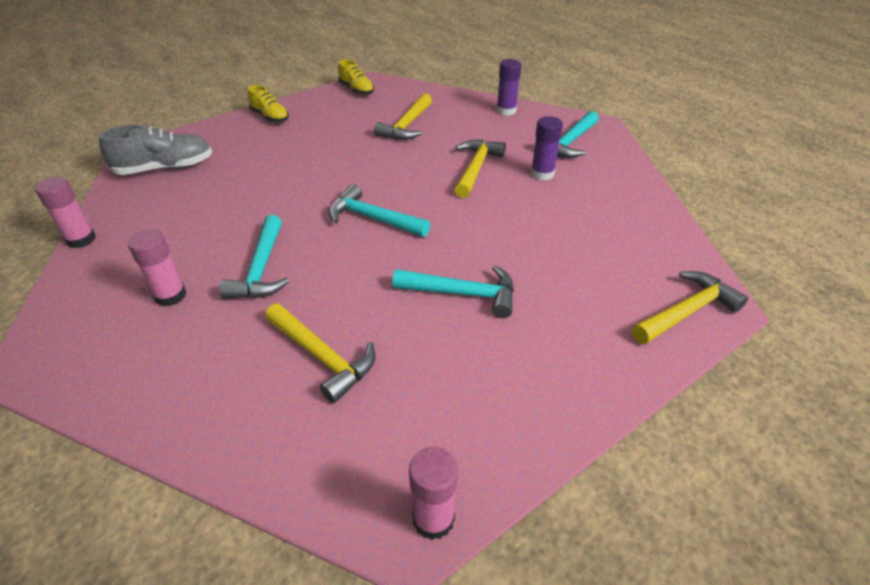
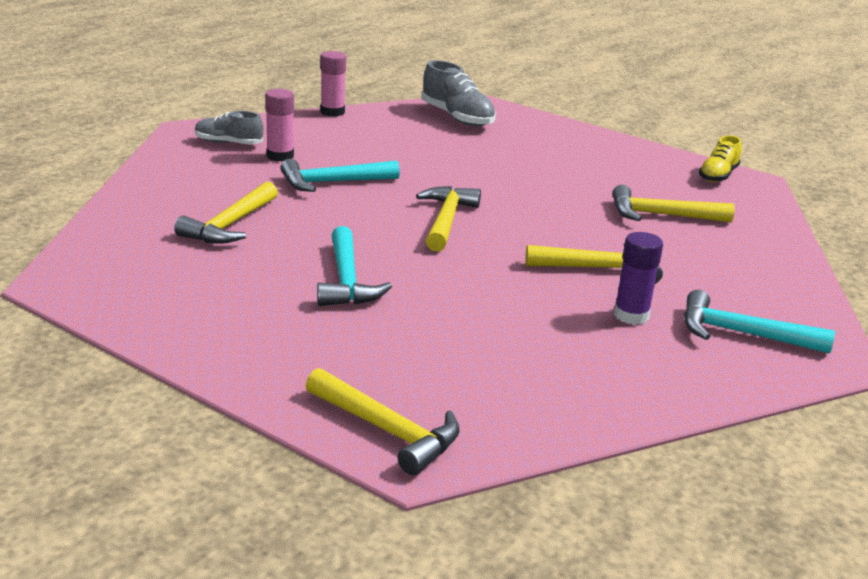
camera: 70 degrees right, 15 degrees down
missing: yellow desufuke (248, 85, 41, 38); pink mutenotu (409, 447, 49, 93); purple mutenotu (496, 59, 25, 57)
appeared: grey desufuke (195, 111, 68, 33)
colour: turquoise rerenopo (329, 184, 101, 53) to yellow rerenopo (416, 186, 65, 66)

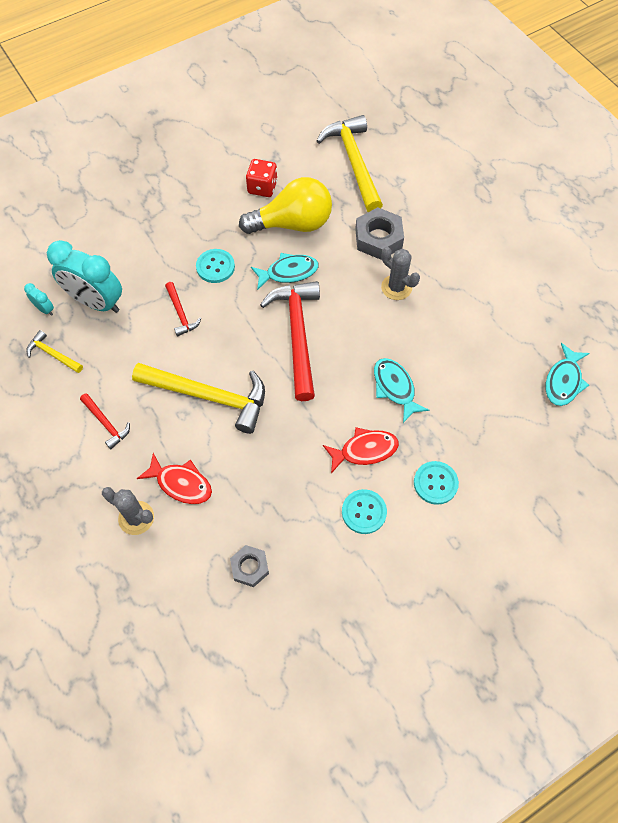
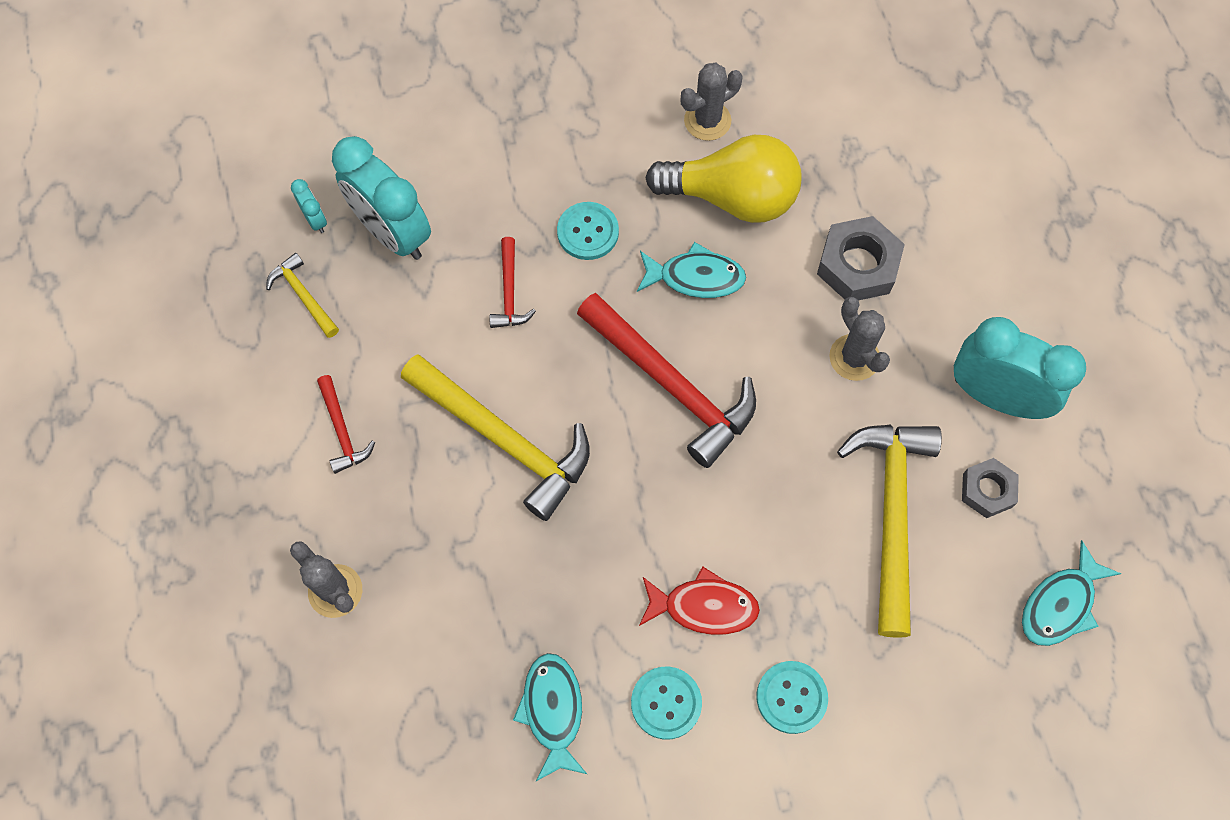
camera: 20 degrees right, 5 degrees up
missing: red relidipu (137, 453, 75, 51)
appeared: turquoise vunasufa (954, 317, 132, 102)
relocated: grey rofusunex (230, 545, 39, 42) to (962, 458, 57, 60); yellow rerenopo (317, 115, 66, 97) to (837, 424, 105, 214); turquoise relidipu (374, 358, 55, 65) to (513, 653, 74, 128)
exchanged: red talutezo (246, 159, 31, 38) to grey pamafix (681, 63, 62, 78)
spun: red rerenopo (260, 281, 60, 120) = (577, 293, 179, 175) 120 degrees clockwise

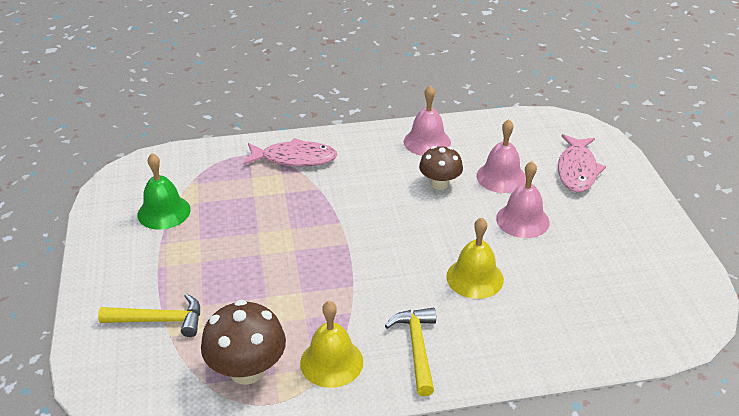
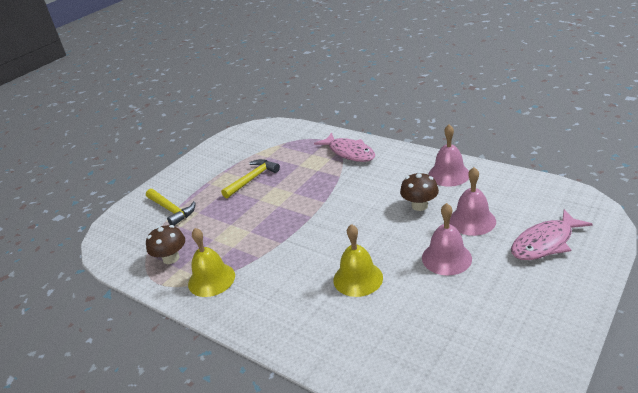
camera: 50 degrees right, 5 degrees down
missing: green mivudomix (137, 153, 54, 77)
relocated: yellow rerenopo (385, 308, 51, 88) to (221, 159, 59, 39)
size: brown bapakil (201, 300, 85, 85) = (146, 225, 39, 39) x0.67

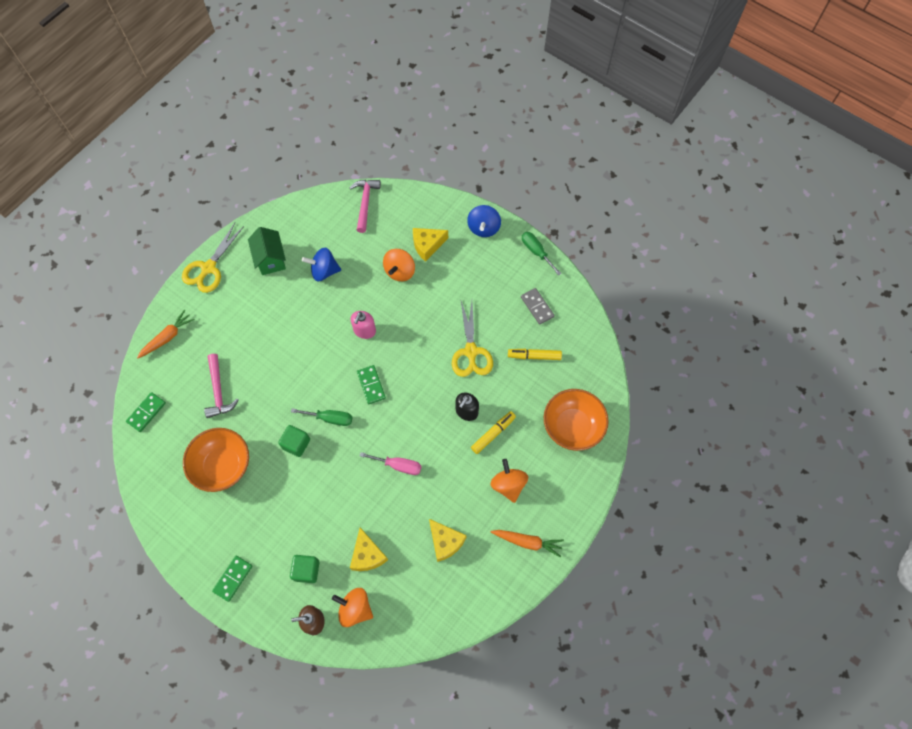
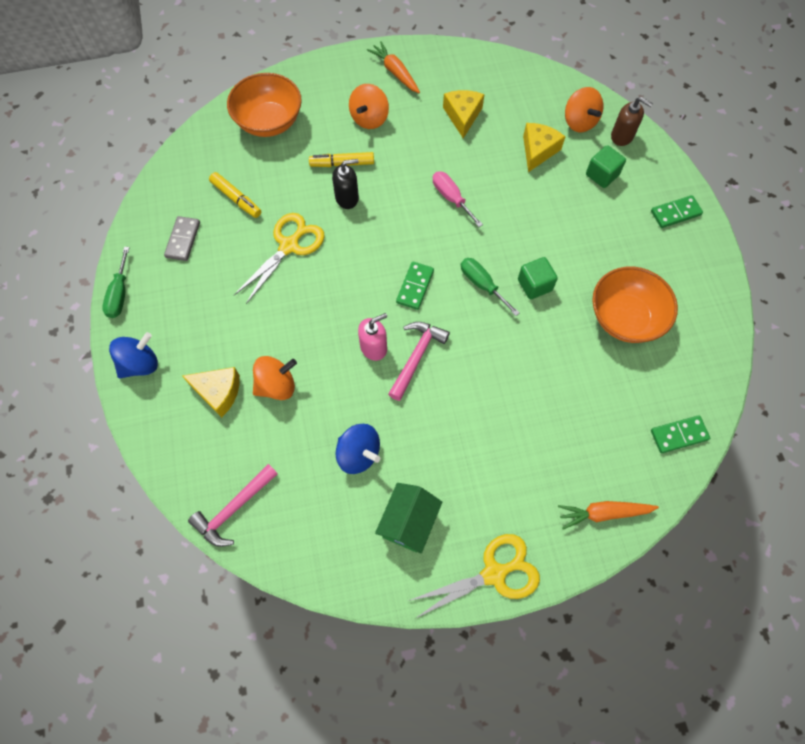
camera: 140 degrees left, 0 degrees up
relocated: pink rerenopo (204, 354, 34, 64) to (388, 322, 62, 79)

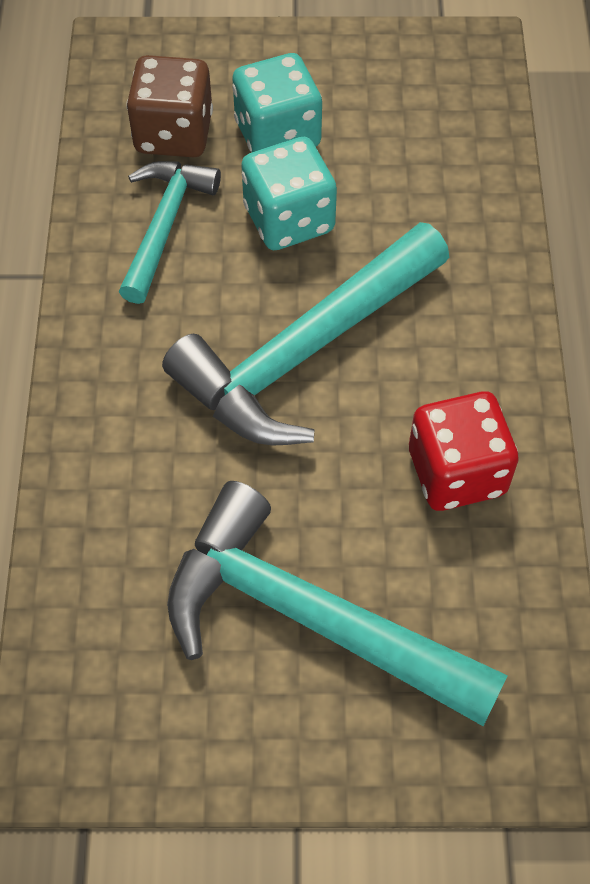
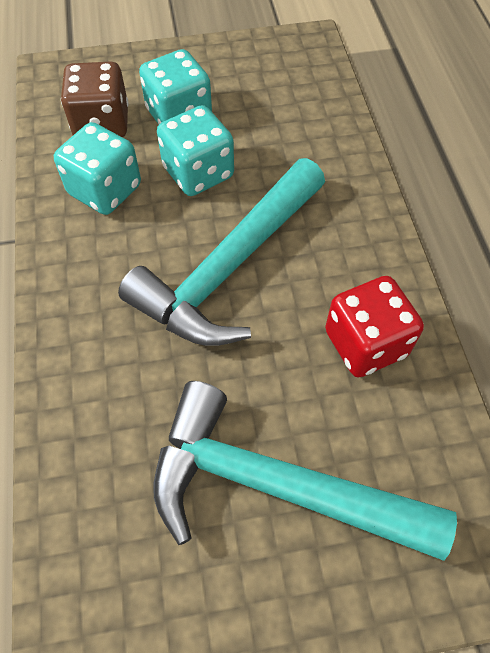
camera: 10 degrees left, 0 degrees up
exchanged: turquoise rerenopo (119, 161, 102, 143) to turquoise talutezo (54, 122, 87, 93)

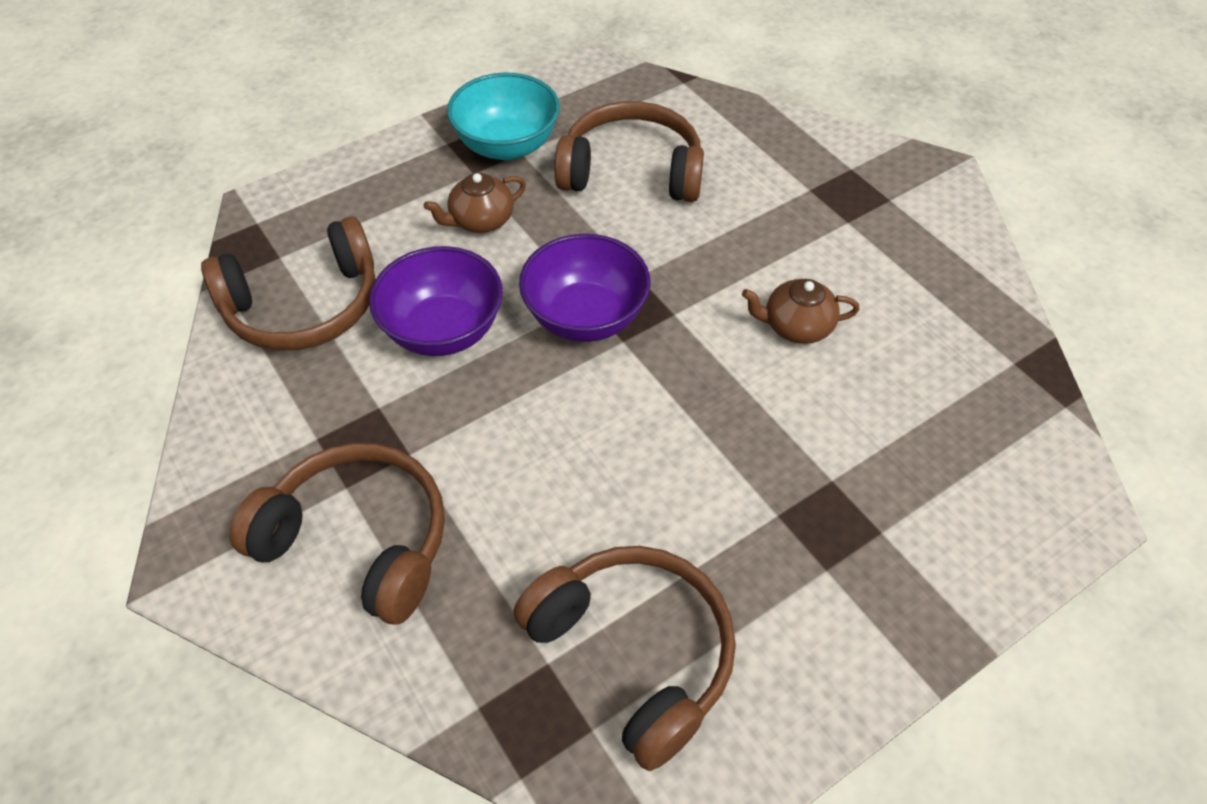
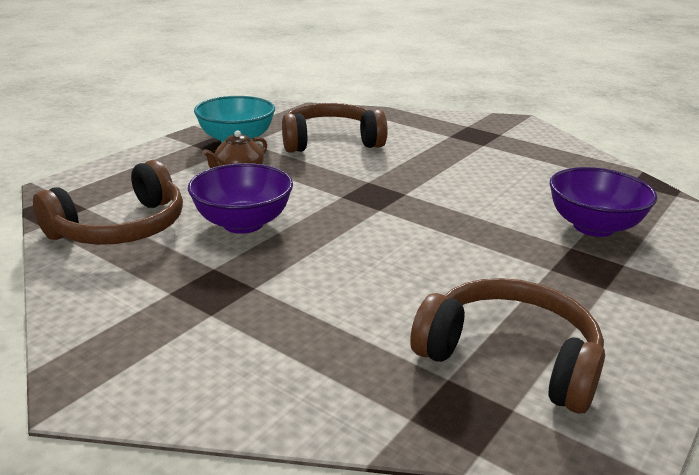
camera: 20 degrees left, 25 degrees down
missing: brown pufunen (229, 443, 216, 182); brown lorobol (742, 279, 118, 65)
relocated: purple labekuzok (519, 234, 131, 108) to (550, 167, 107, 70)

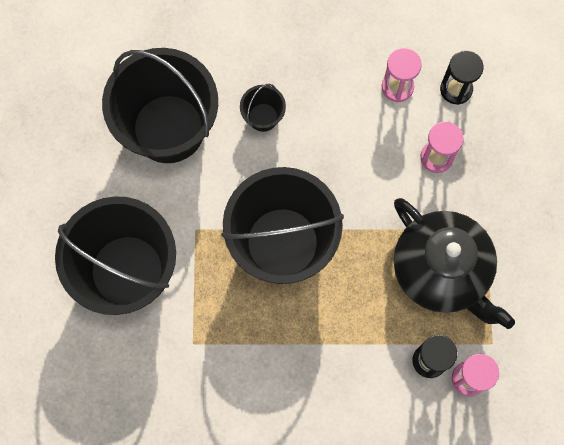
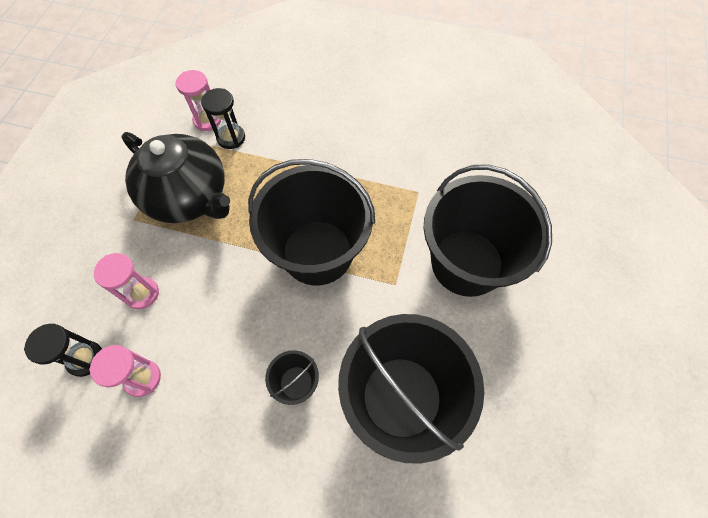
camera: 165 degrees left, 10 degrees down
spun: black lorobol (394, 198, 121, 131) = (122, 132, 108, 91) 150 degrees clockwise

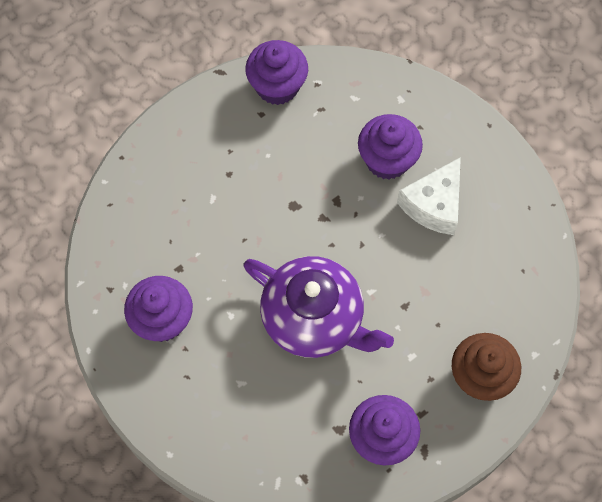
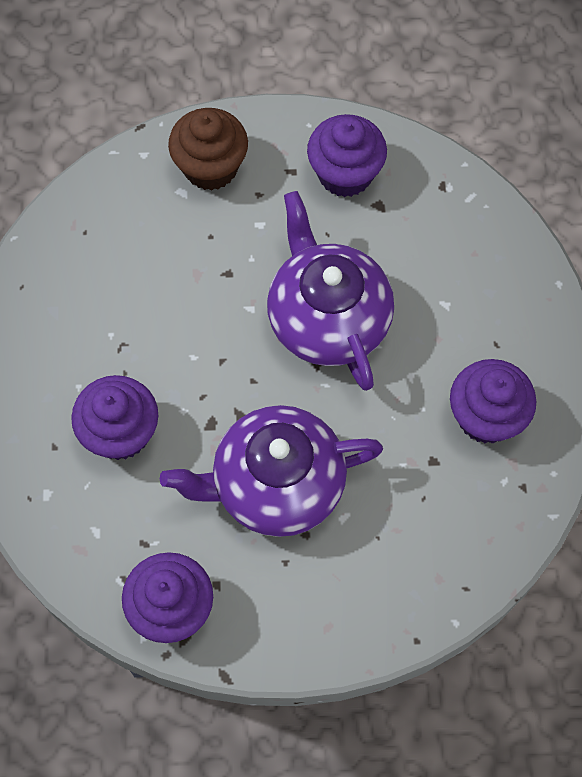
camera: 145 degrees left, 0 degrees up
missing: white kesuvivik (397, 157, 64, 78)
appeared: purple lorobol (160, 405, 223, 132)

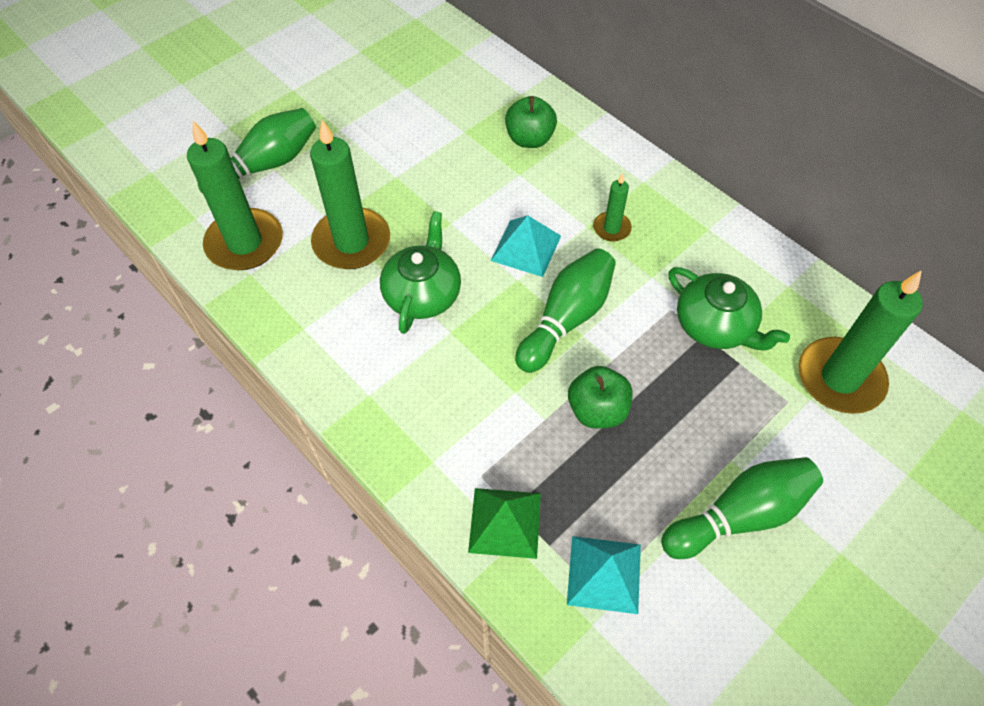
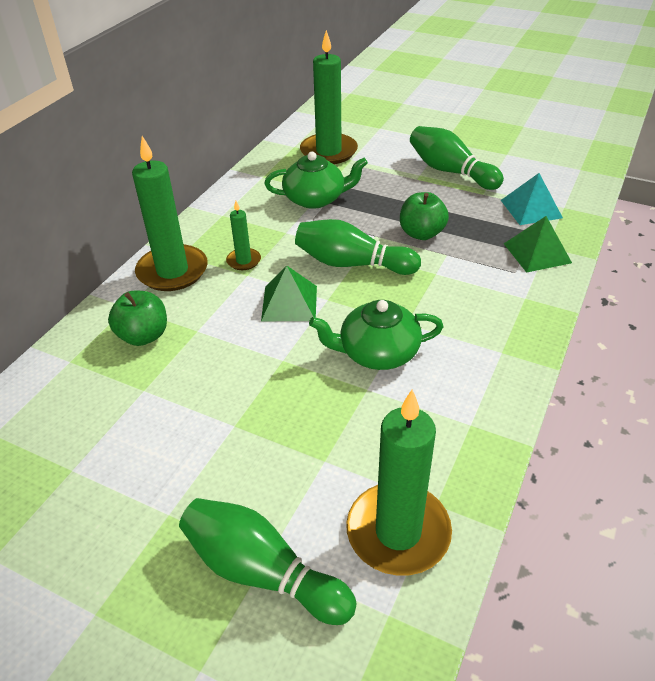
camera: 110 degrees left, 15 degrees down
relocated: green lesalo (310, 120, 80, 149) to (132, 136, 76, 155)
colour: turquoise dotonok (490, 215, 71, 62) to green dotonok (261, 266, 56, 55)
spun: green lorobol (668, 267, 122, 83) = (264, 152, 104, 57) 60 degrees clockwise

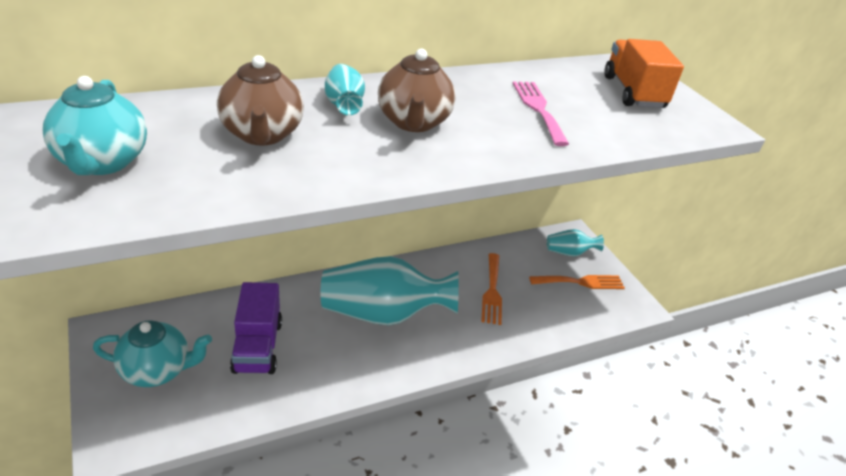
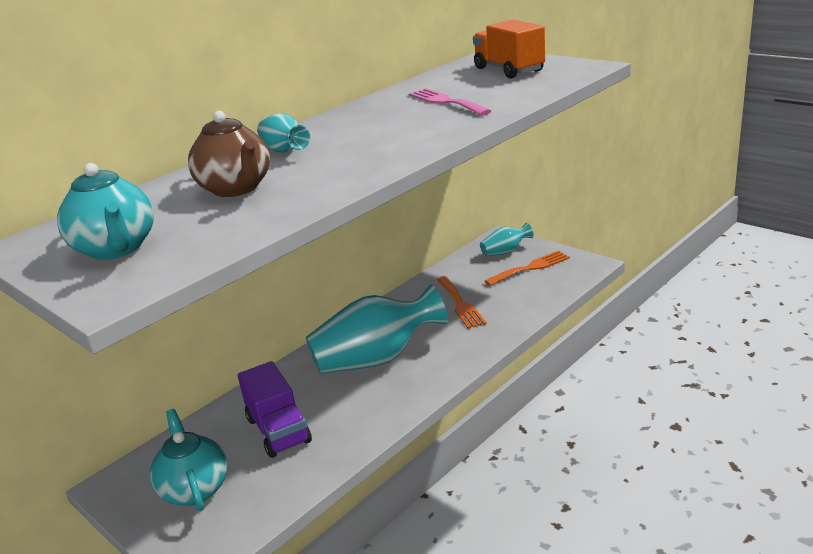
camera: 15 degrees left, 10 degrees down
missing: brown lorobol (378, 49, 78, 83)
spun: turquoise lorobol (93, 320, 119, 67) = (150, 409, 77, 102) 90 degrees counterclockwise

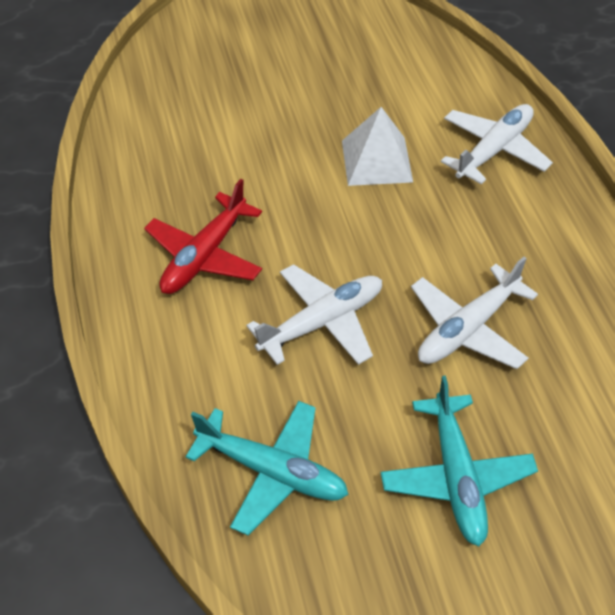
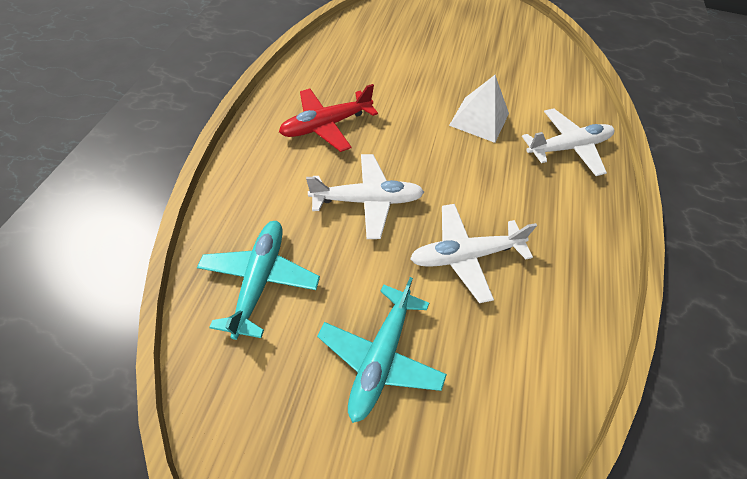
camera: 25 degrees right, 5 degrees up
spun: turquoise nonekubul (185, 401, 164, 134) = (197, 221, 123, 119) 135 degrees counterclockwise

